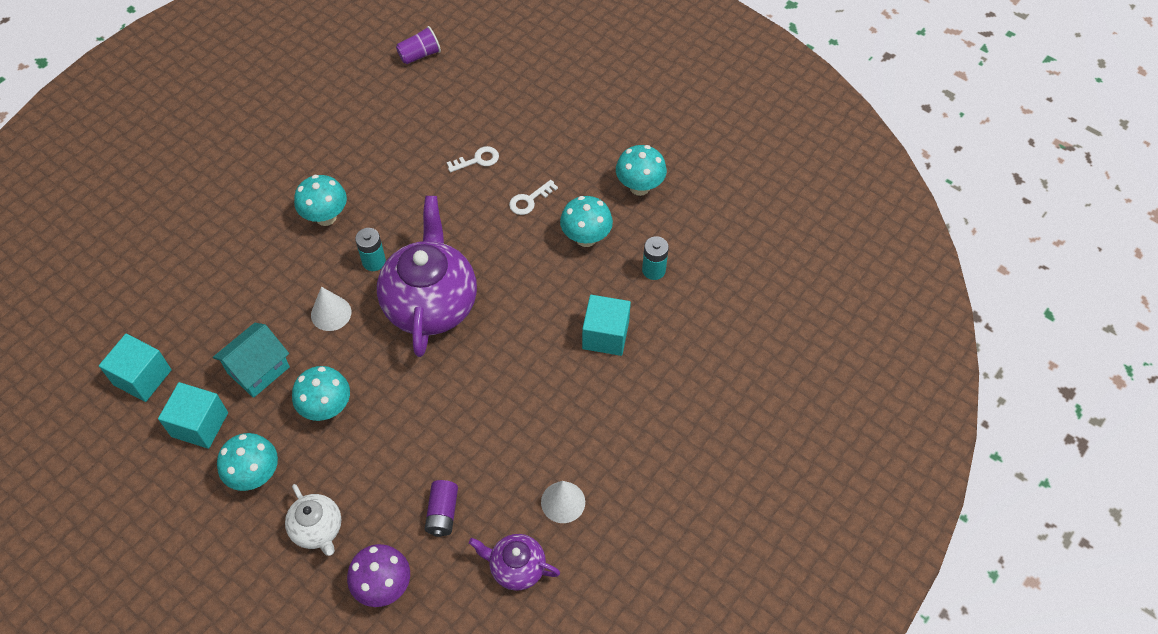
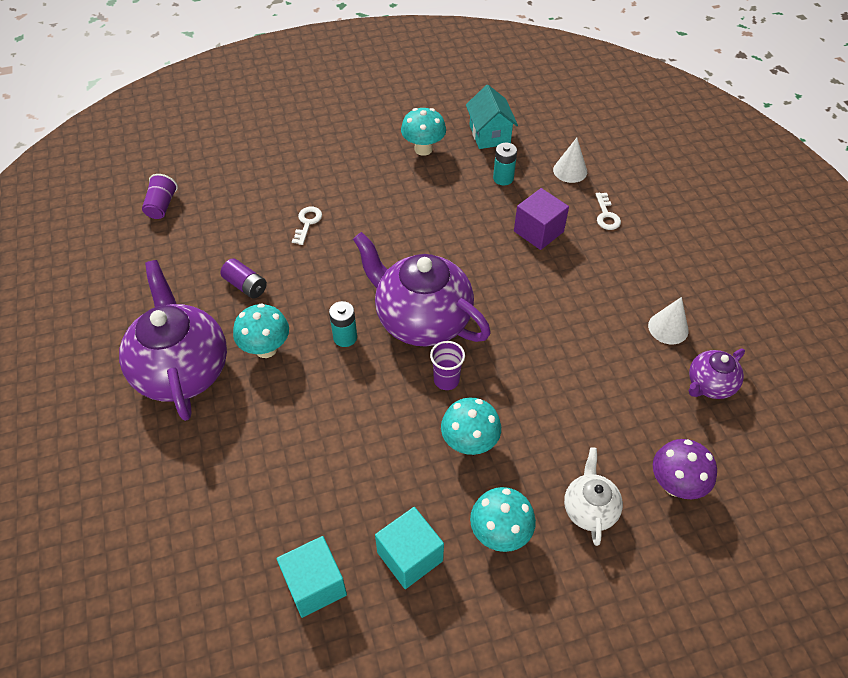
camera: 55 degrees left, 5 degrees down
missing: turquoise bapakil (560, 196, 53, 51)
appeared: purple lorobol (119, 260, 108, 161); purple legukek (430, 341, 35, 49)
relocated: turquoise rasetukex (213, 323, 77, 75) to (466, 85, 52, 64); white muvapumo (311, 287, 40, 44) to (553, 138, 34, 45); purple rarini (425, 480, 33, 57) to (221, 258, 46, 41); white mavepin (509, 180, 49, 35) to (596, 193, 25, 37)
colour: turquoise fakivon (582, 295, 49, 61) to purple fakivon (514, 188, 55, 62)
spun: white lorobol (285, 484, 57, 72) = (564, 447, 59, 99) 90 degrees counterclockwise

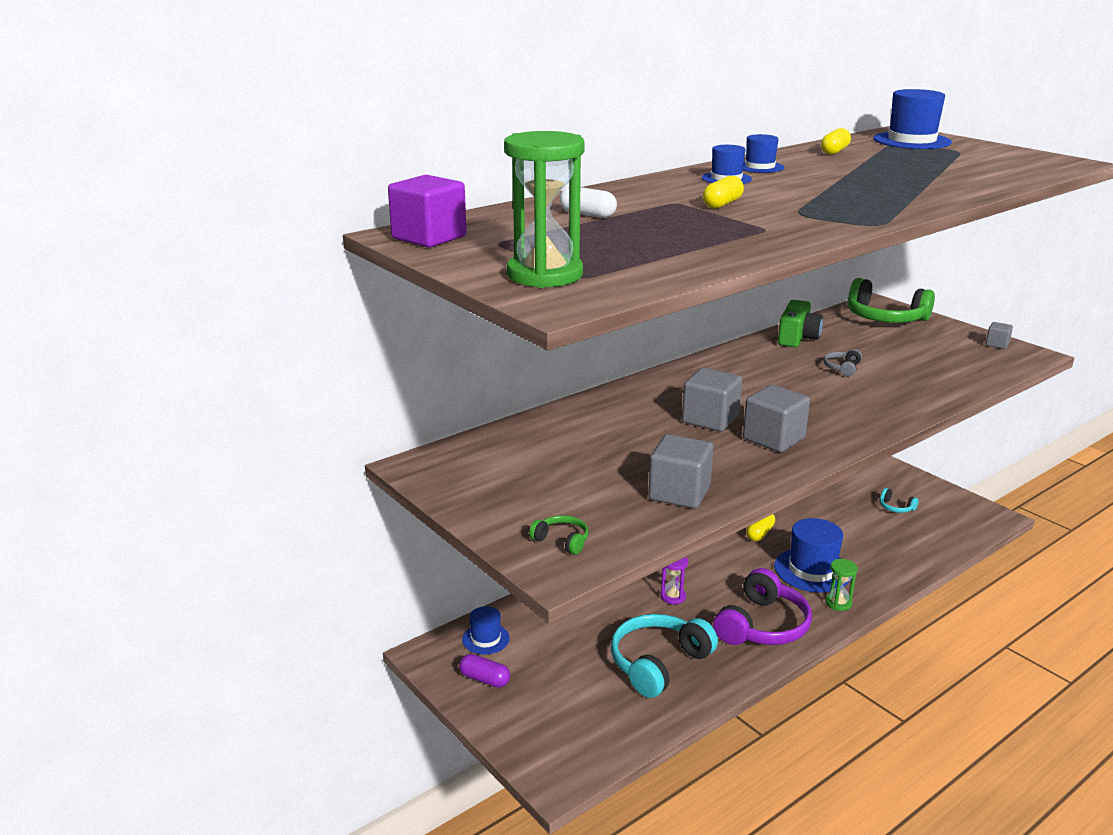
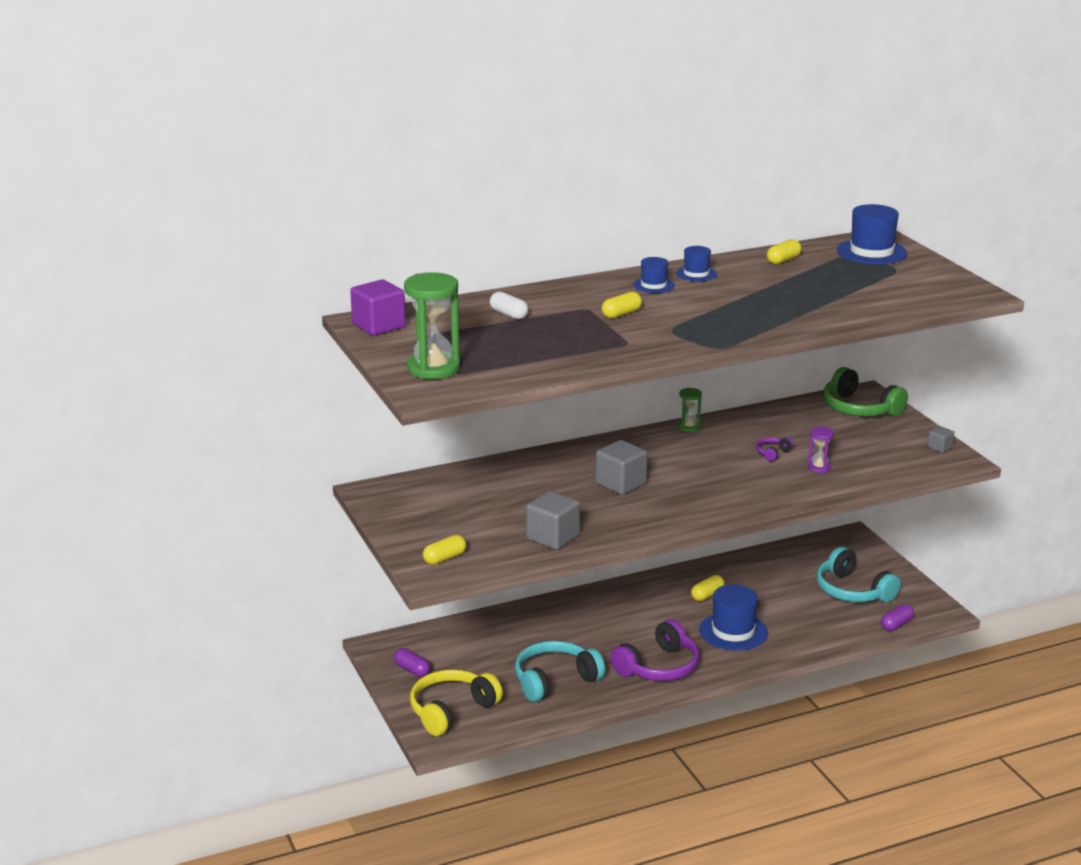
camera: 15 degrees right, 0 degrees up
missing: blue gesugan (462, 606, 48, 49); grey fakivon (743, 385, 67, 68); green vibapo (778, 300, 45, 47)
appeared: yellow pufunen (410, 669, 93, 67); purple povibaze (881, 604, 33, 27)
relocated: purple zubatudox (660, 557, 28, 47) to (808, 427, 26, 46); green zubatudox (825, 559, 33, 52) to (678, 388, 24, 44)
exchanged: green pufunen (529, 515, 60, 40) to yellow povibaze (423, 535, 44, 30)
colour: grey pufunen (824, 349, 38, 28) to purple pufunen (756, 437, 37, 24)
size: turquoise pufunen (880, 488, 39, 25) = (816, 547, 85, 55) x2.26

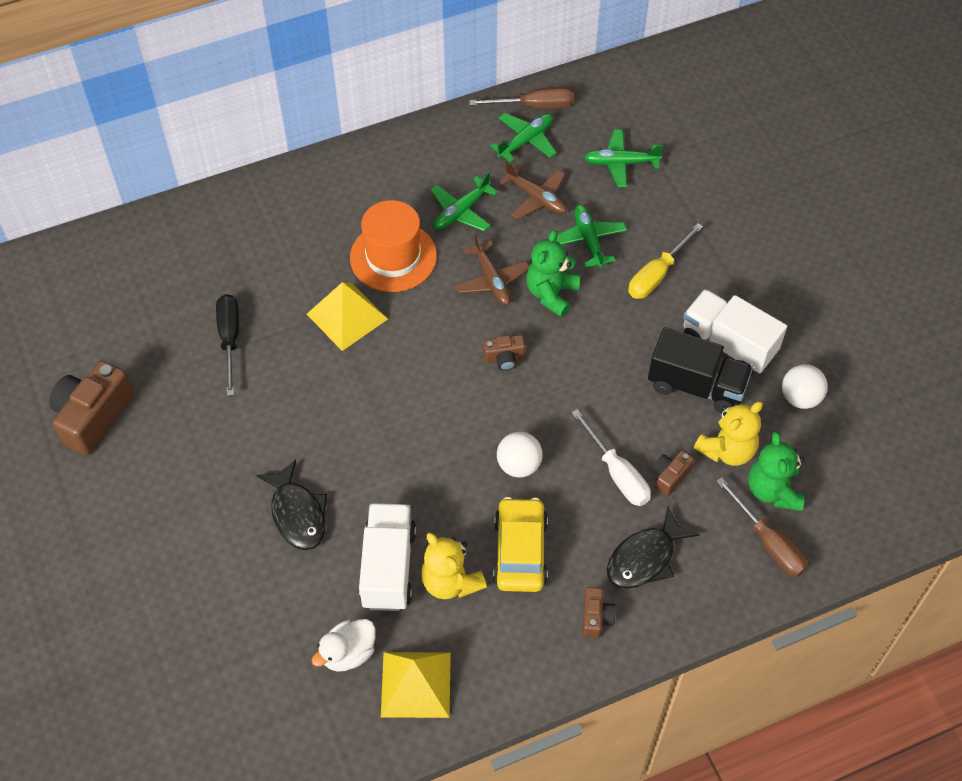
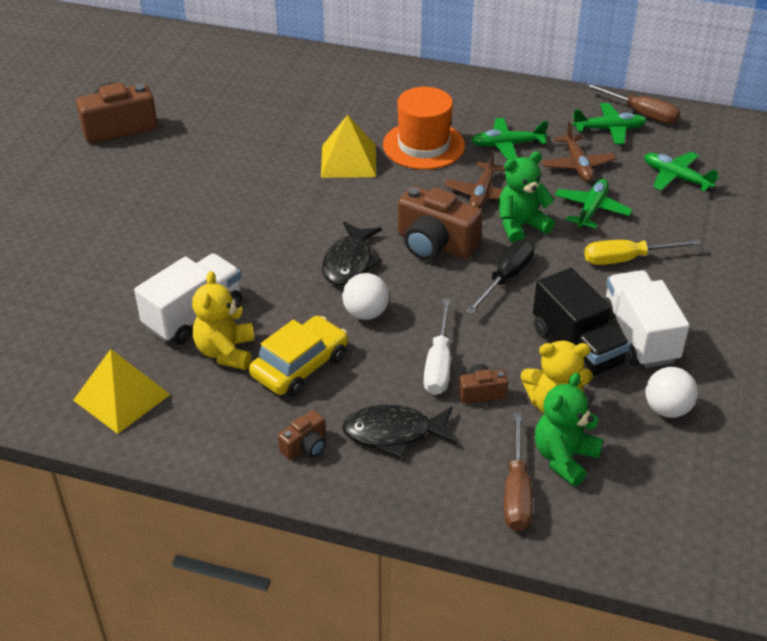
camera: 40 degrees right, 15 degrees down
missing: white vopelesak (312, 619, 64, 53)
relocated: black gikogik (216, 294, 23, 102) to (466, 239, 69, 75); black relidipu (256, 459, 71, 91) to (322, 222, 60, 64)
size: brown vibapo (483, 335, 42, 36) = (398, 186, 85, 74) x2.01

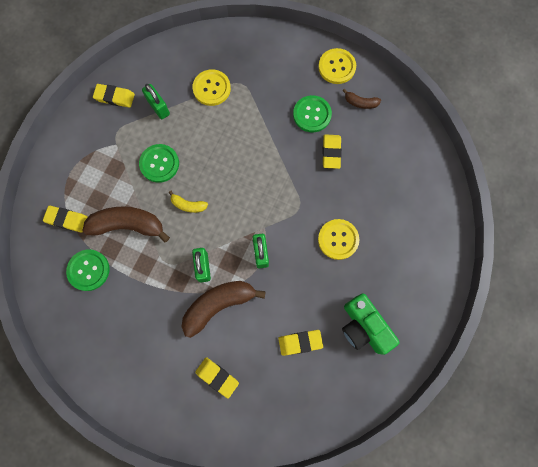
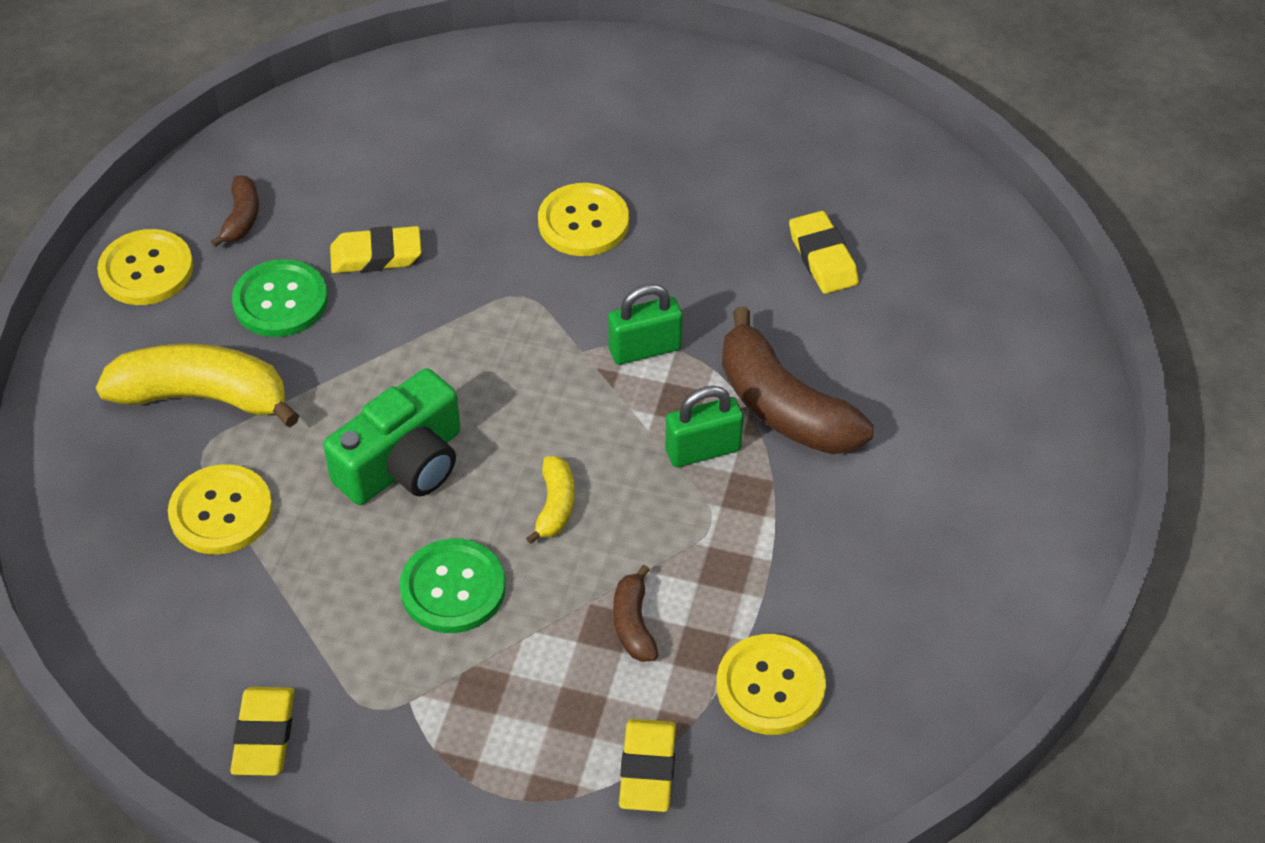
camera: 100 degrees left, 25 degrees down
missing: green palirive (142, 84, 28, 35); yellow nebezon (195, 357, 44, 42)
appeared: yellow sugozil (96, 343, 203, 84)
relocated: green vibapo (342, 293, 58, 62) to (323, 368, 137, 137)
colour: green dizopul (66, 249, 44, 42) to yellow dizopul (716, 634, 110, 101)
size: brown sugozil (82, 206, 88, 37) = (613, 565, 45, 97) x0.49

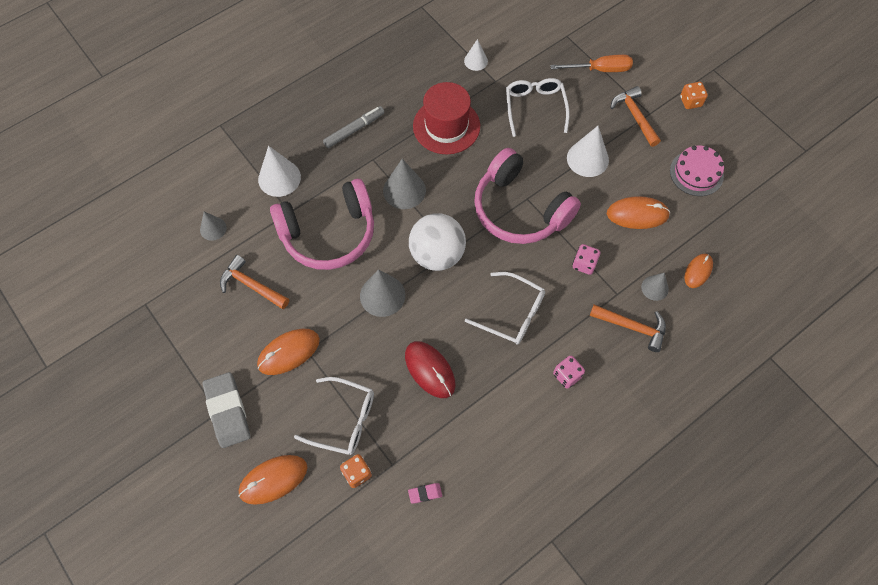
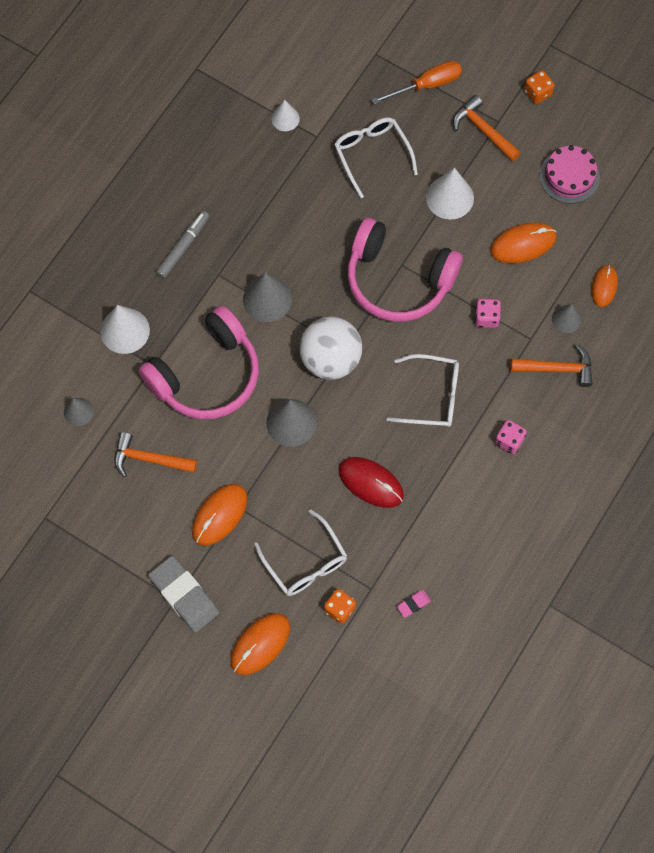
camera: 20 degrees left, 5 degrees up
missing: red gesugan (413, 82, 67, 72)
spun: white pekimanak (294, 377, 80, 78) = (254, 509, 93, 87) 60 degrees clockwise

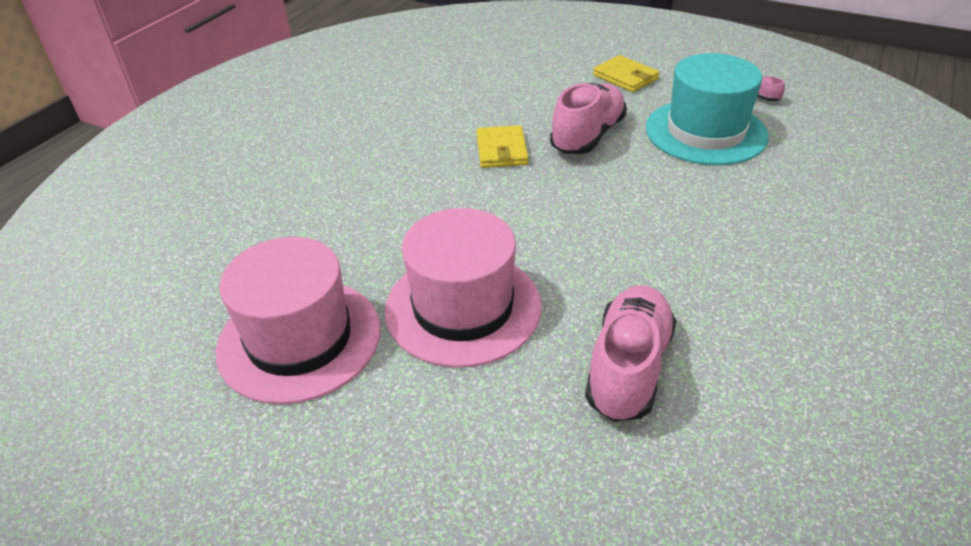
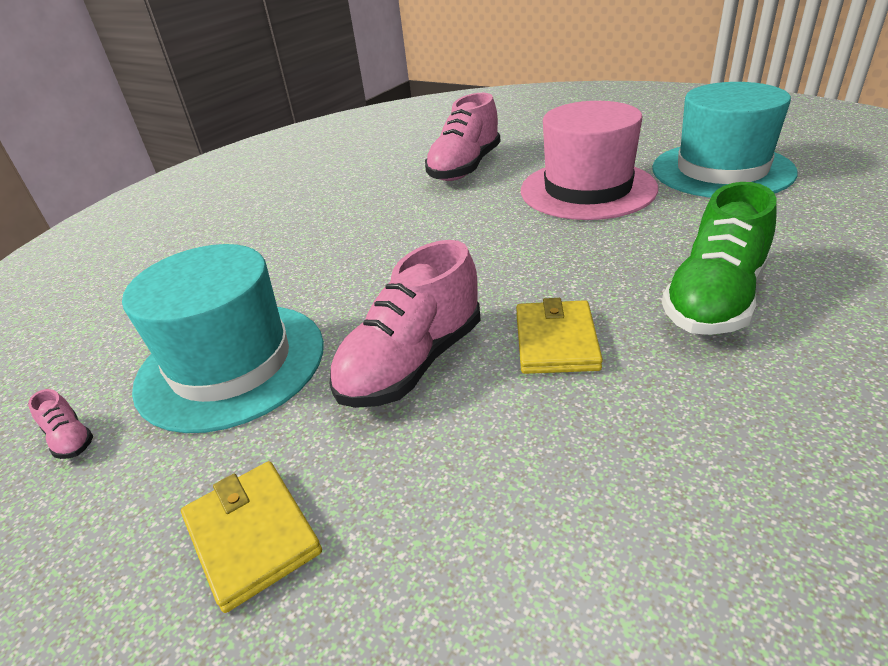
camera: 170 degrees left, 5 degrees down
appeared: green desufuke (662, 182, 115, 153)
colour: pink gesugan (216, 237, 165, 167) to turquoise gesugan (652, 82, 146, 116)

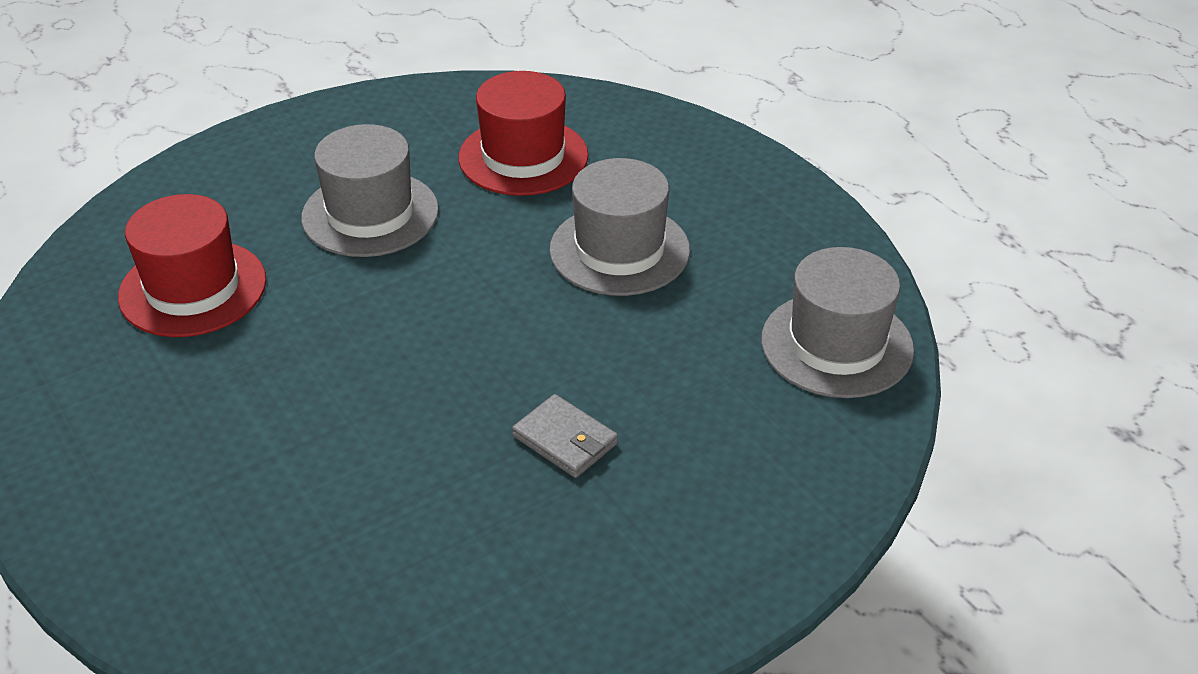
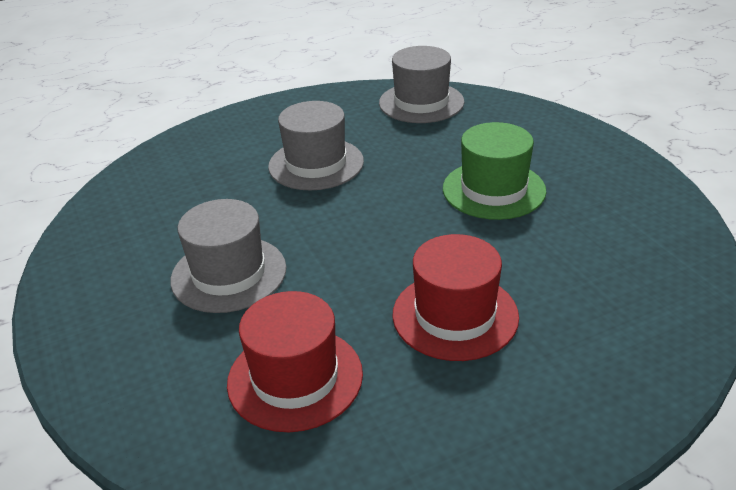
camera: 80 degrees left, 5 degrees down
relocated: red gesugan (459, 71, 129, 125) to (392, 234, 127, 127)
exchanged: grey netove (512, 394, 106, 84) to green gesugan (443, 122, 103, 98)

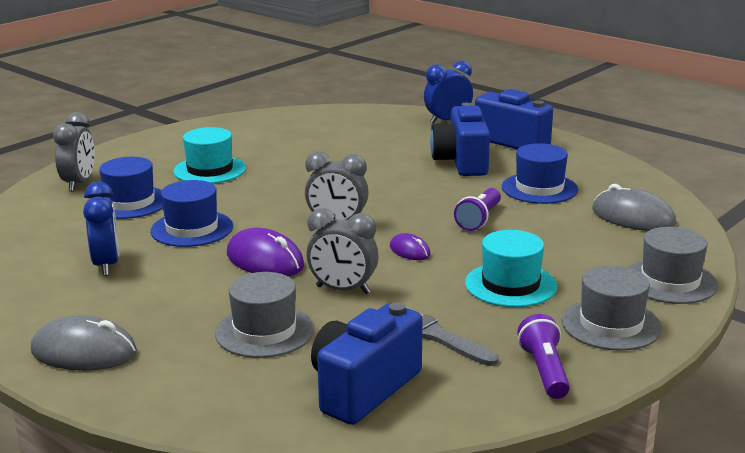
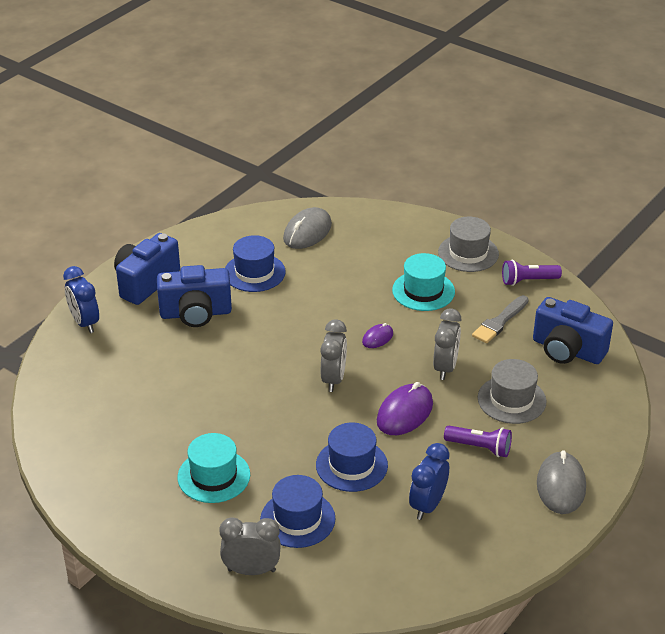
camera: 95 degrees left, 15 degrees up
missing: grey gesugan (628, 227, 90, 77)
relocated: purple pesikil (454, 188, 47, 43) to (444, 426, 68, 31)
spun: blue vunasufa (83, 182, 36, 94) = (409, 443, 41, 77) 45 degrees counterclockwise

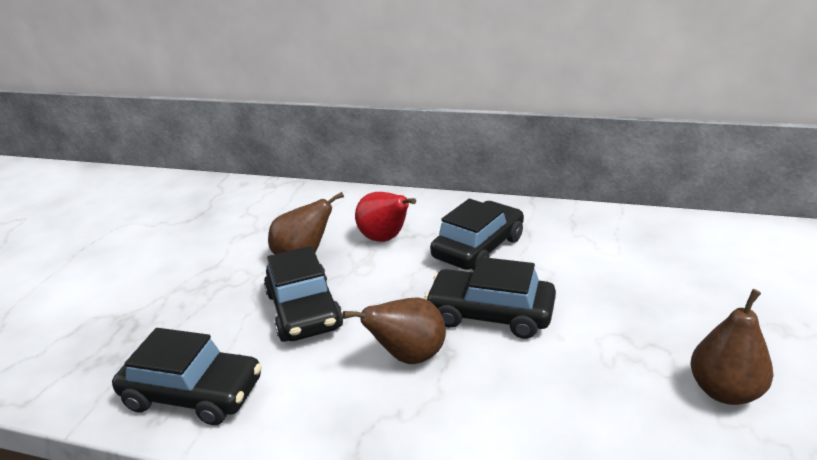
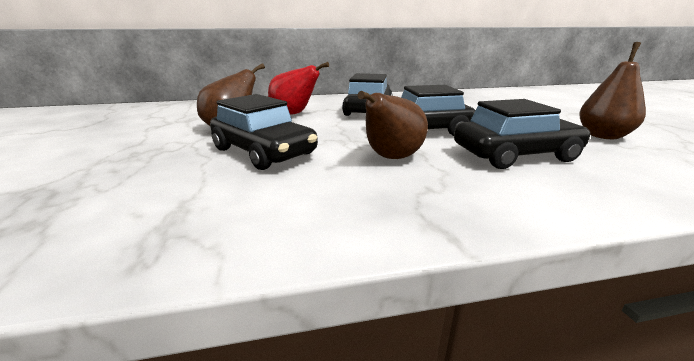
camera: 30 degrees left, 5 degrees down
relocated: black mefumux (112, 328, 150, 97) to (454, 99, 136, 70)

